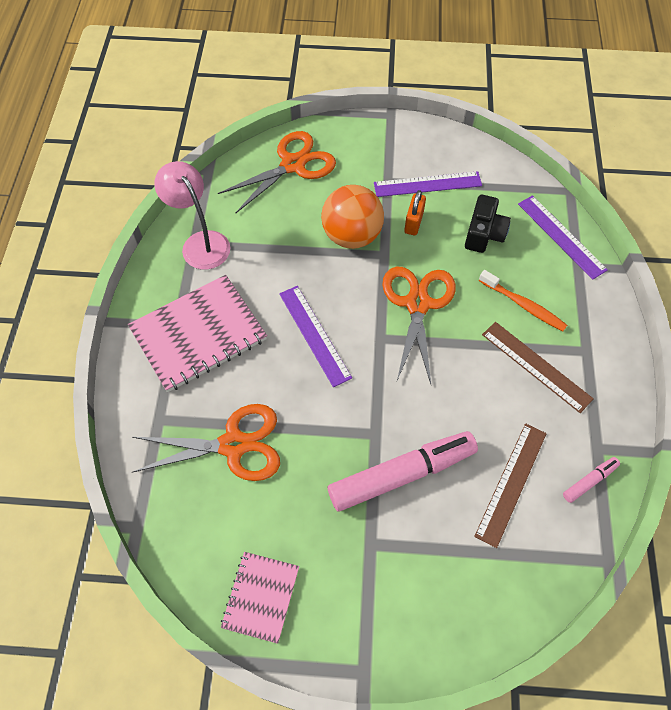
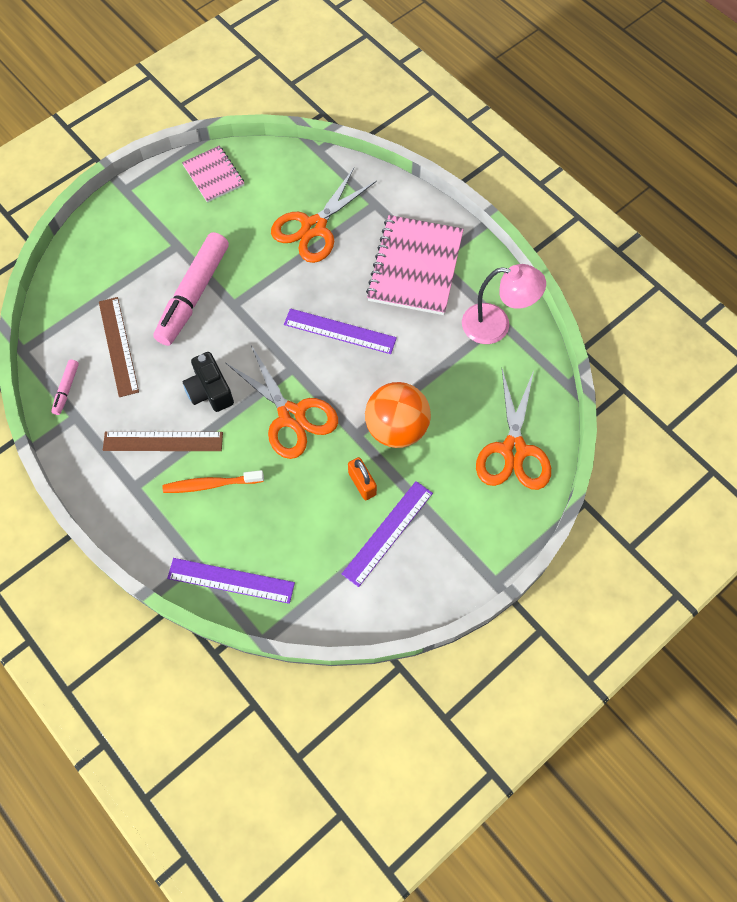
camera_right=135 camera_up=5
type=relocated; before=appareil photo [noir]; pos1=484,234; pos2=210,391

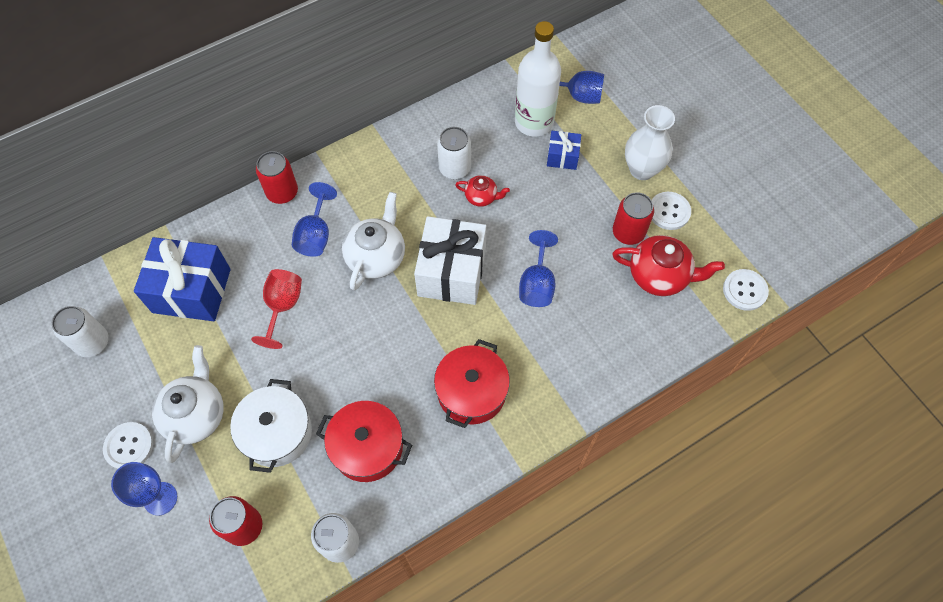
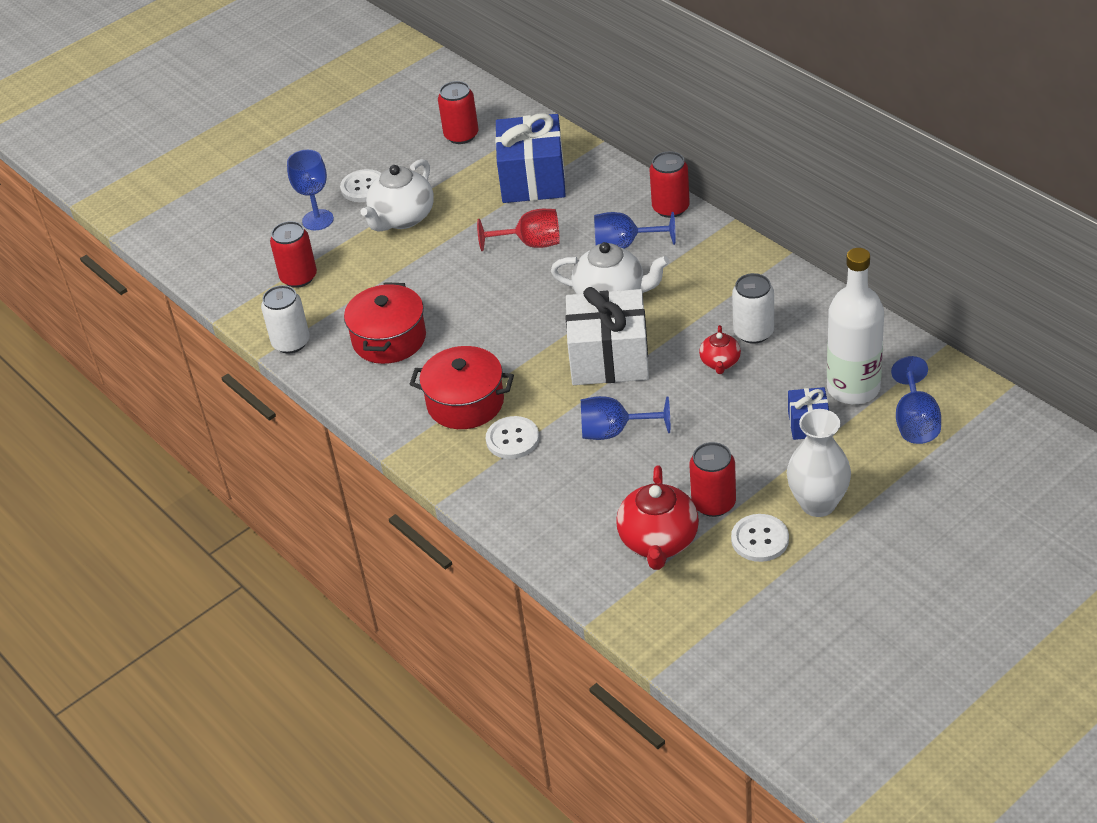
camera_right=85 camera_up=-20
type=colour; before=canette [blanc]; after=canette [rouge]; pos1=92,342; pos2=461,135
type=spun; before=théière [blanc]; pos1=196,414; pos2=402,218; turn=120
type=missing; before=marmite [blanc]; pos1=277,433
type=relocated; before=bouton [blanc]; pos1=744,290; pos2=512,439

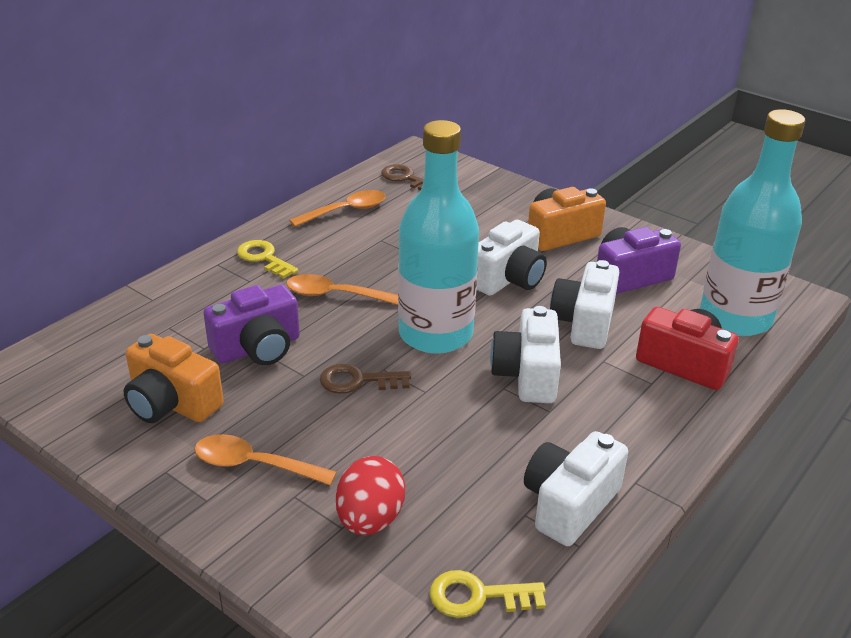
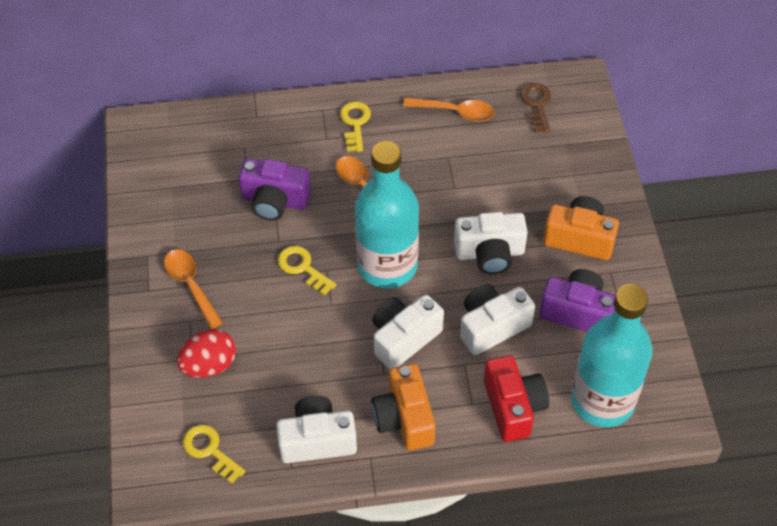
camera_right=45 camera_up=20
type=relocated; before=appareil photo [orange]; pos1=171,403; pos2=404,418
type=colour; before=clé [marron]; after=clé [jaune]; pos1=358,381; pos2=302,268

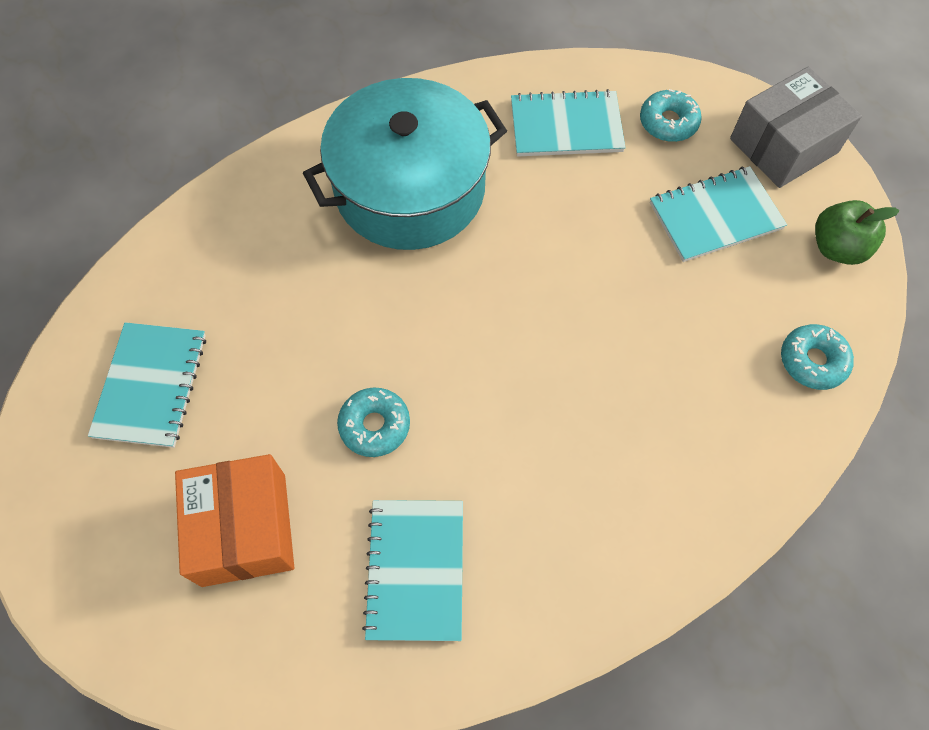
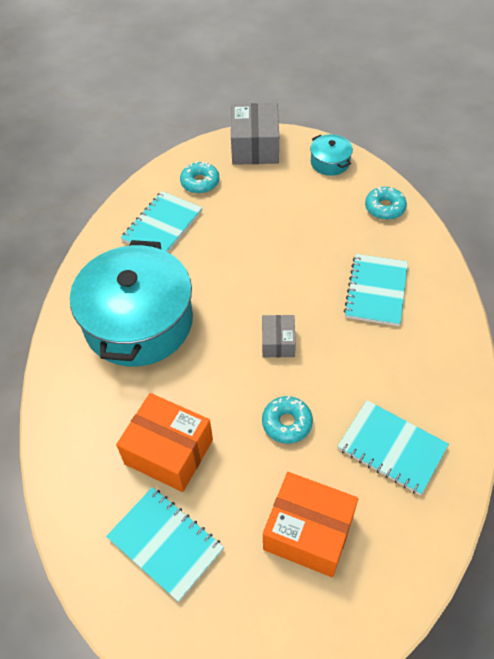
camera_right=-55 camera_up=-10
type=relocated; before=carnet [turquoise]; pos1=715,216; pos2=376,291
type=exchanged; before=pomme [vert]; after=marmite [turquoise]; pos1=837,248; pos2=330,162
type=appeared; after=boîte [orange]; pos2=169,452
type=appeared; after=boîte [gris]; pos2=278,342

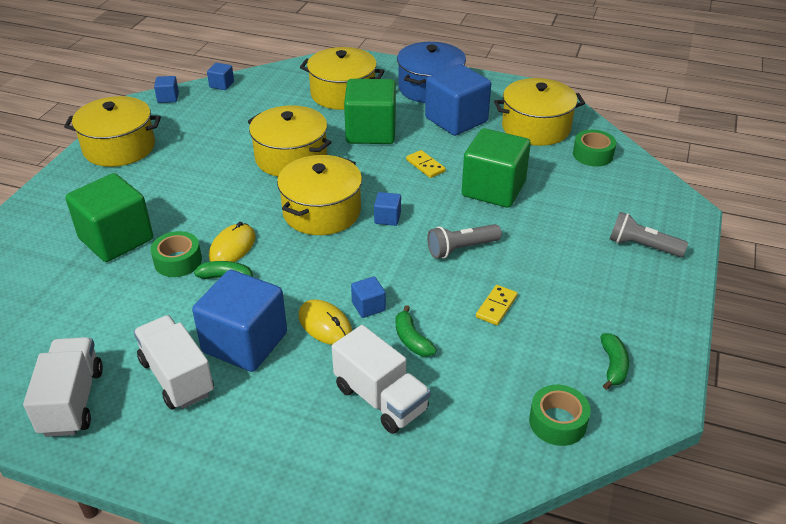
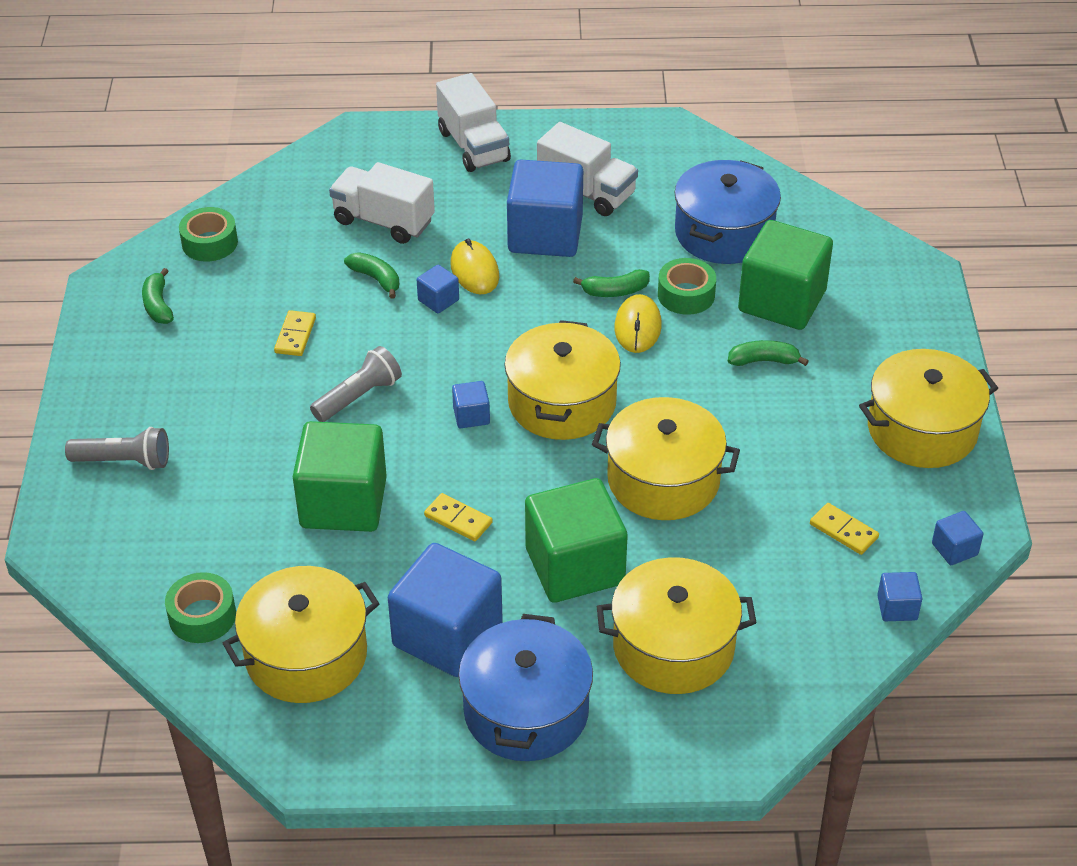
camera_right=160 camera_up=5
type=relocated; before=camion [blanc]; pos1=72,401; pos2=473,146
type=spun; before=souris [jaune]; pos1=325,325; pos2=474,270; turn=45
type=appeared; after=marmite [bleu]; pos2=724,233
type=appeared; after=banane [vert]; pos2=763,360
type=appeared; after=domino [jaune]; pos2=843,531

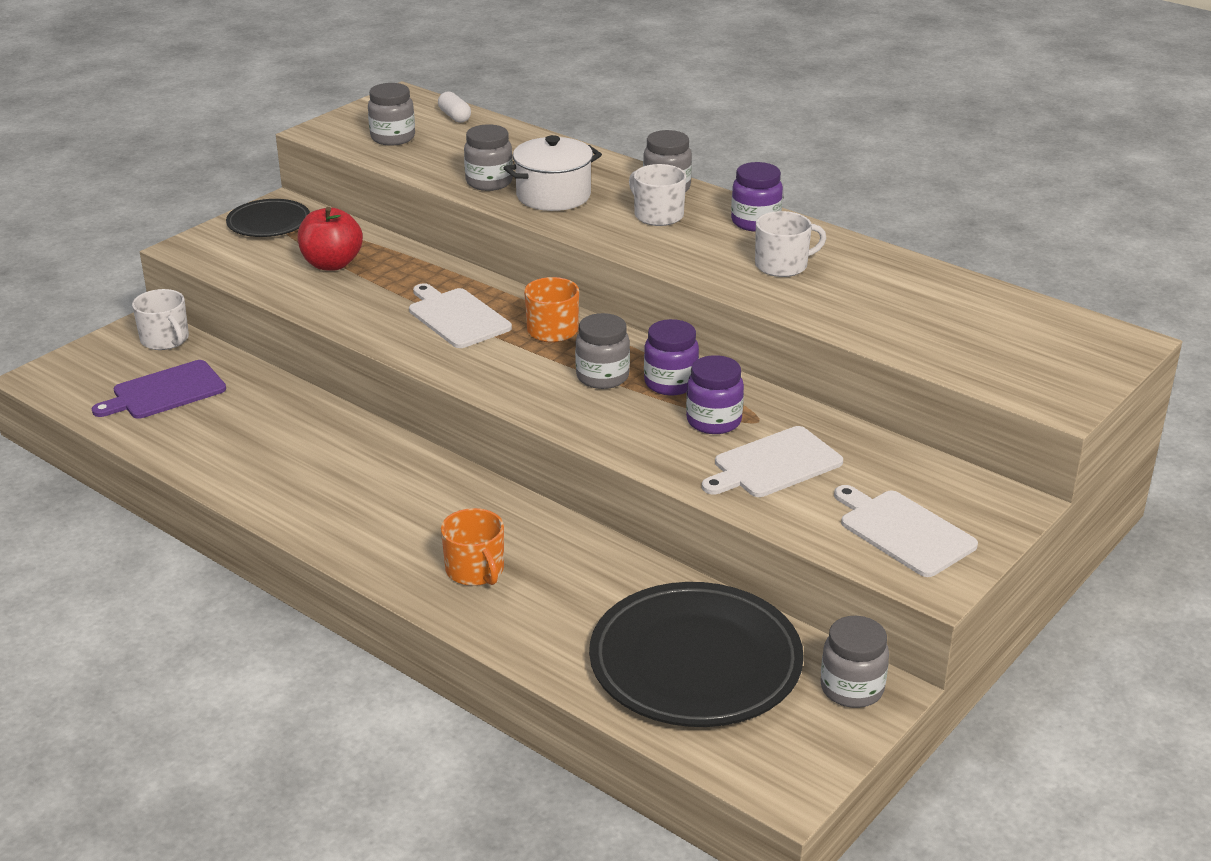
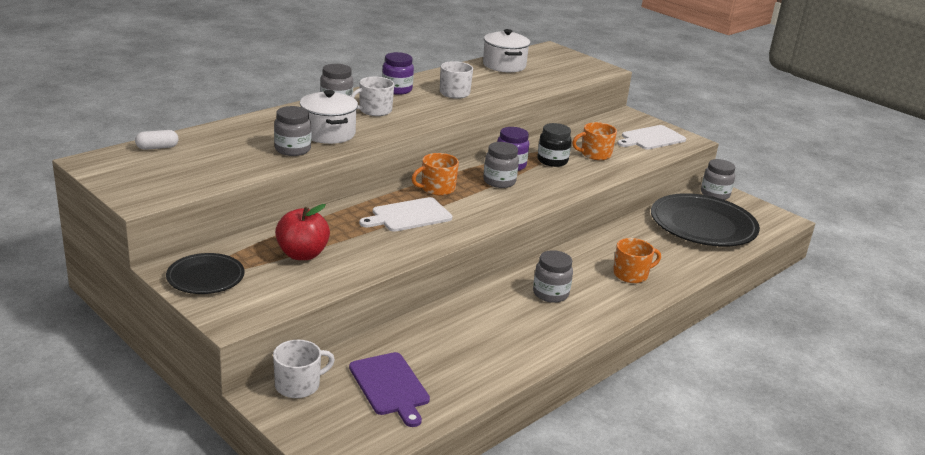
camera_right=-85 camera_up=-5
type=relocated; before=bocal [gris]; pos1=393,138; pos2=550,294
type=colour; before=bocal [violet]; after=bocal [noir]; pos1=713,421; pos2=552,161
type=exchanged; before=planche à découper [blanc]; after=tasse [orange]; pos1=773,464; pos2=595,154
type=appeared; after=marmite [blanc]; pos2=504,65

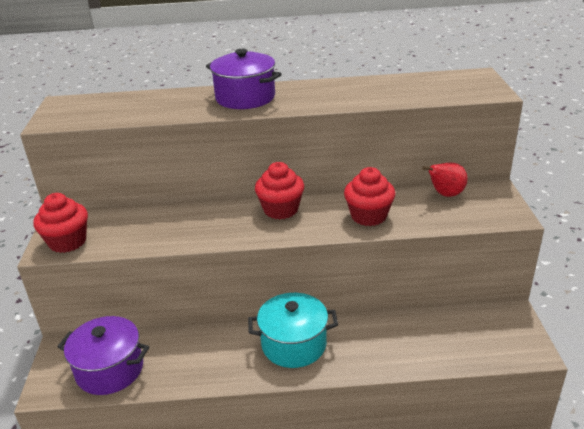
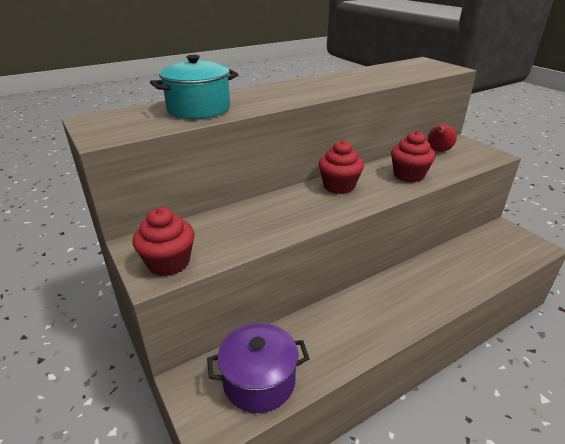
camera_right=-30 camera_up=0
type=missing; before=marmite [violet]; pos1=245,98
type=relocated; before=marmite [turquoise]; pos1=294,344; pos2=198,109

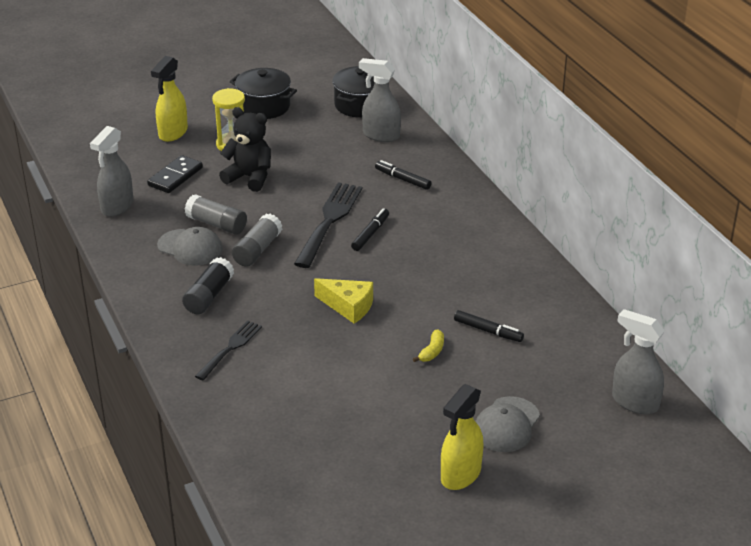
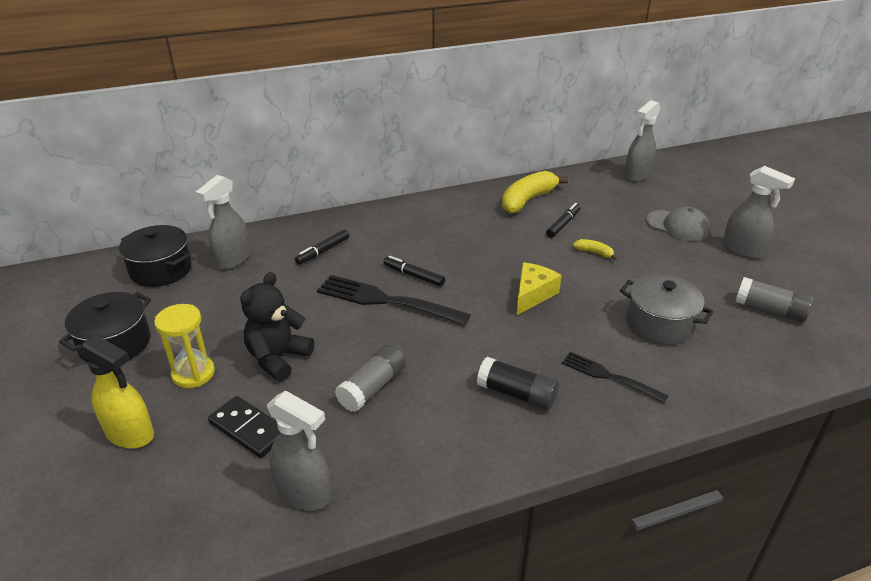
camera_right=-85 camera_up=0
type=missing; before=casquette [gris]; pos1=190,248
type=relocated; before=bâton de colle [gris]; pos1=257,250; pos2=770,310
type=colour; before=vaporisateur [jaune]; after=vaporisateur [gris]; pos1=460,475; pos2=743,250
type=appeared; after=banane [jaune]; pos2=527,200
type=appeared; after=marmite [gris]; pos2=659,324

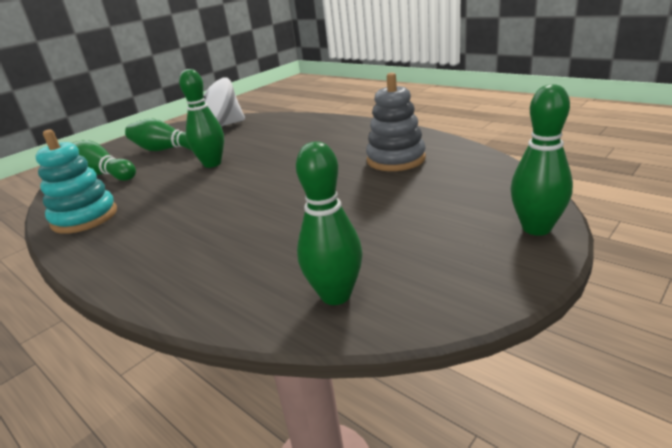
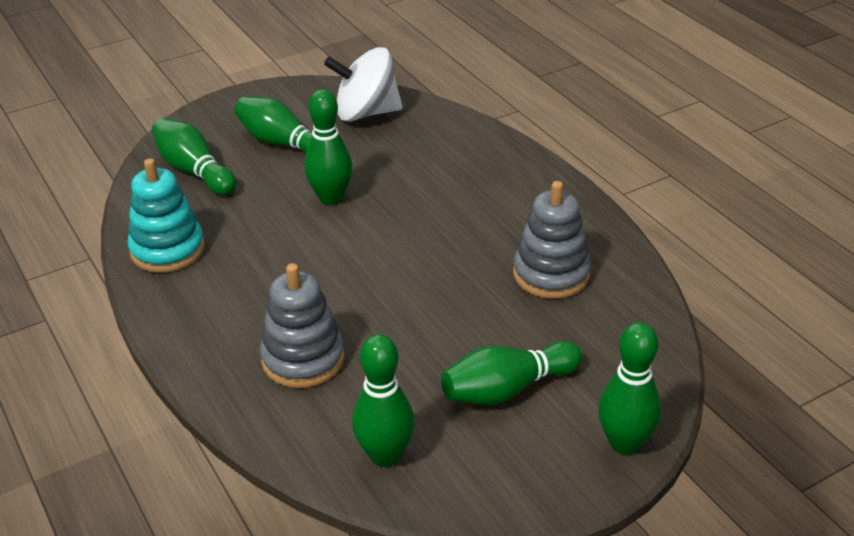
camera_right=15 camera_up=10
type=appeared; after=jouet à empiler [gris]; pos2=303,359
type=appeared; after=quille [vert]; pos2=507,389

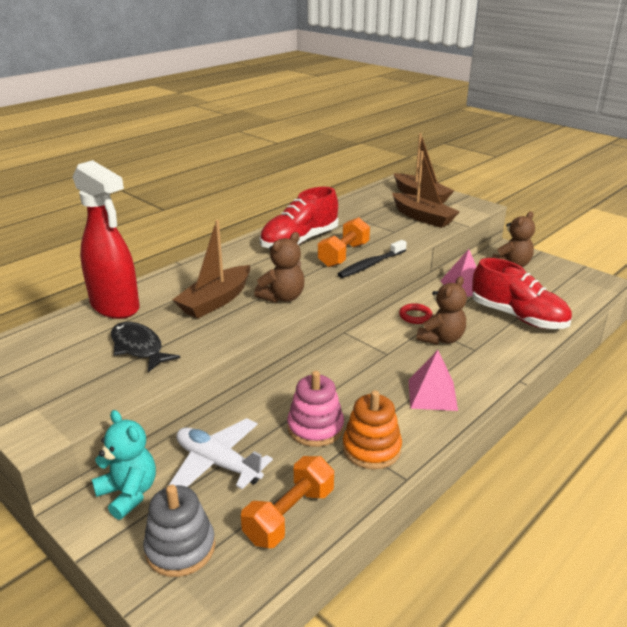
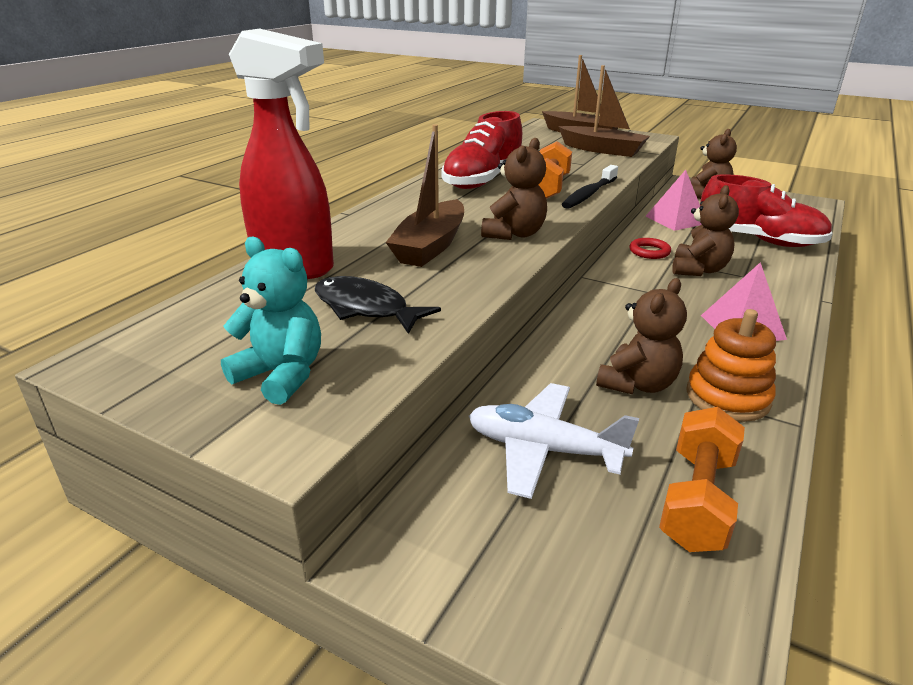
camera_right=-15 camera_up=0
type=relocated; before=ours en peluche [turquoise]; pos1=128,493; pos2=281,375
type=missing; before=jouet à empiler [gris]; pos1=180,548
type=exchanged; before=jouet à empiler [rose]; after=ours en peluche [marron]; pos1=315,428; pos2=637,384

